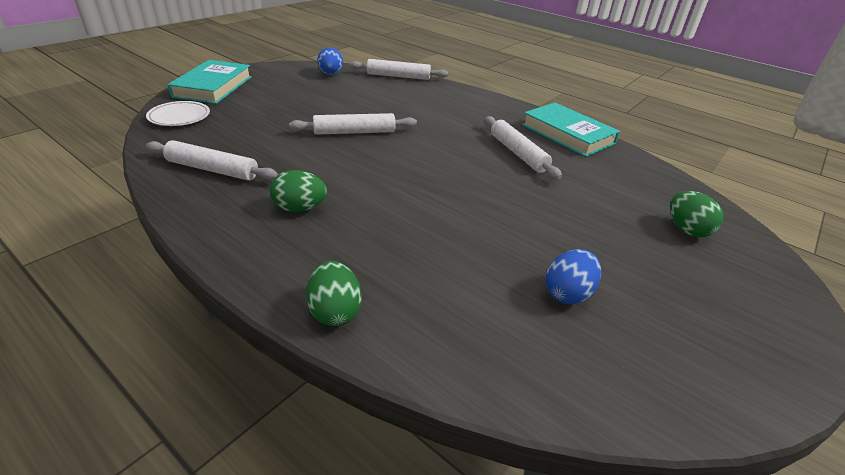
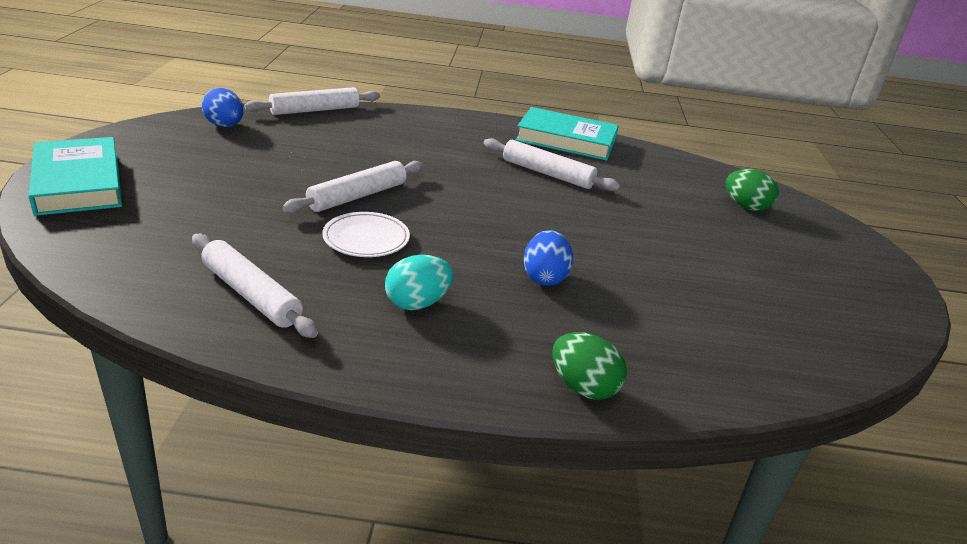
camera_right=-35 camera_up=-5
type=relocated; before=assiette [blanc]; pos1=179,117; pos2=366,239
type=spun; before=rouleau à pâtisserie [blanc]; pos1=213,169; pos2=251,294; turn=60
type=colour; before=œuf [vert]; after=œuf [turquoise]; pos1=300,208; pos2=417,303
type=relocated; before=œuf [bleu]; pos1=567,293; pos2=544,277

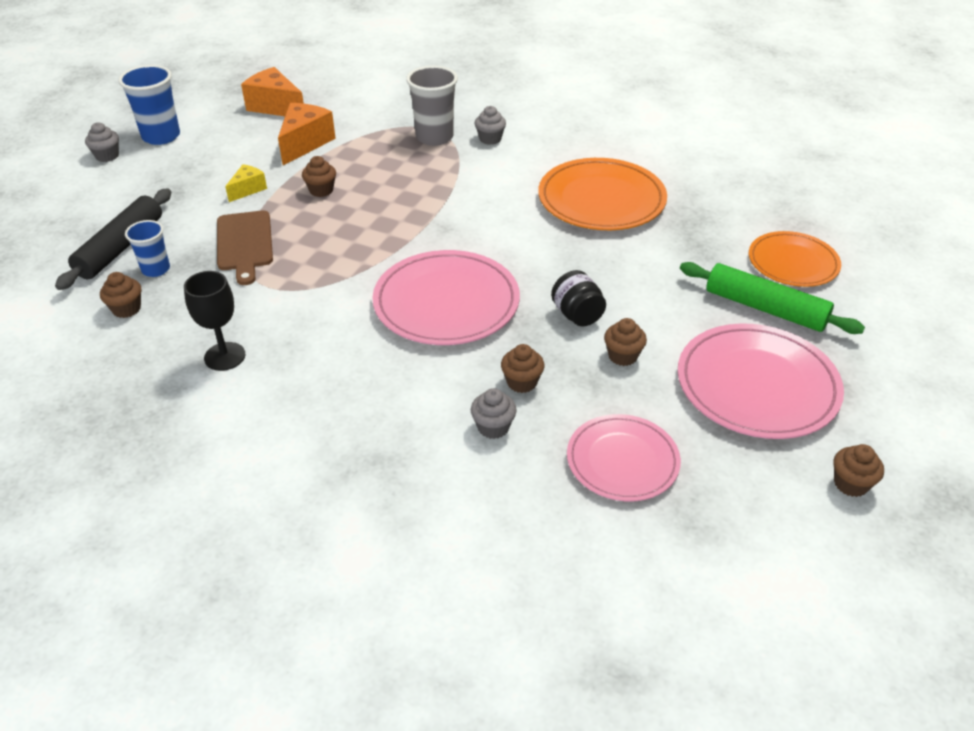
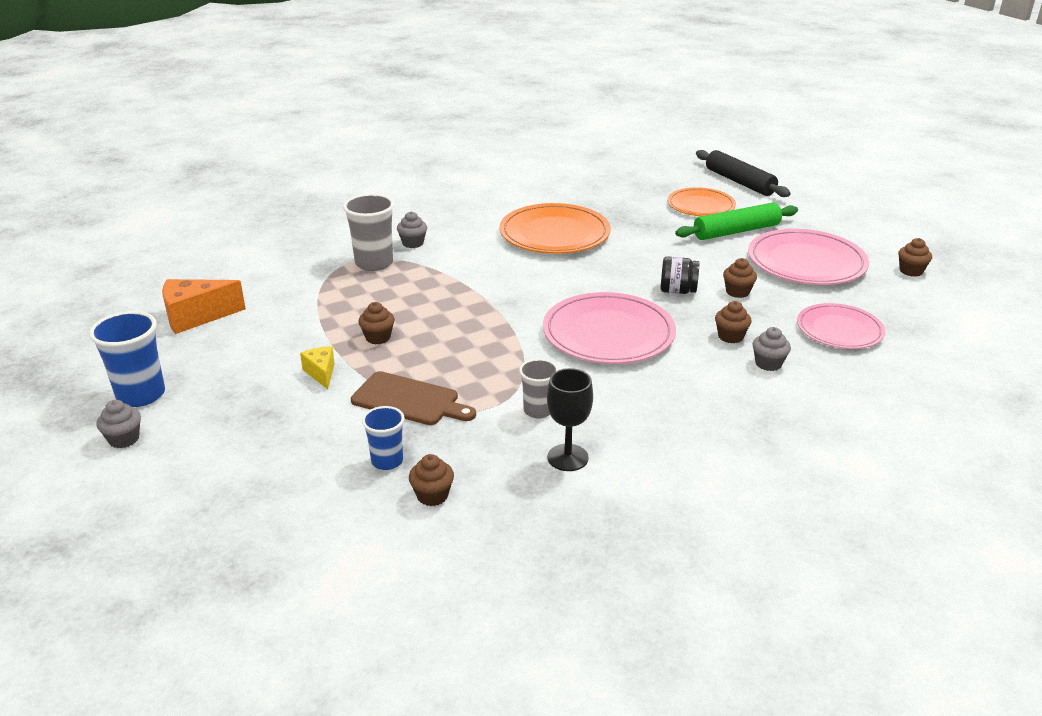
camera_right=-55 camera_up=-10
type=relocated; before=rouleau à pâtisserie [noir]; pos1=121,247; pos2=739,182
type=missing; before=fromage [orange]; pos1=305,143
type=appeared; after=gobelet [gris]; pos2=538,411

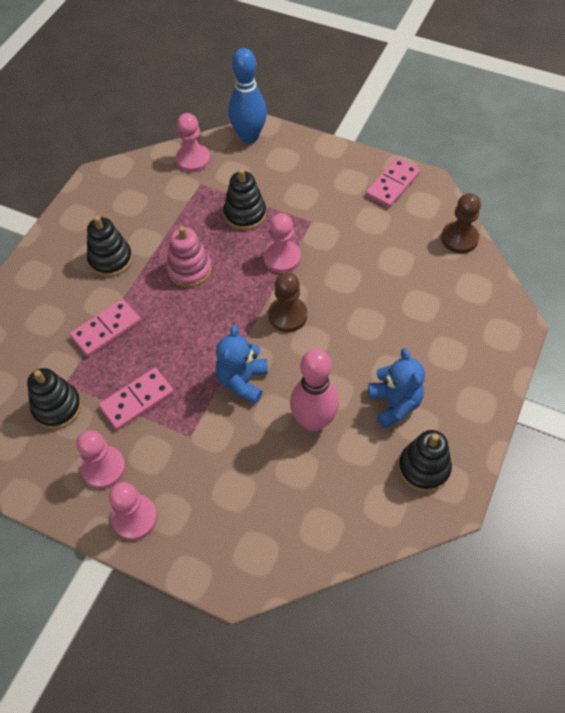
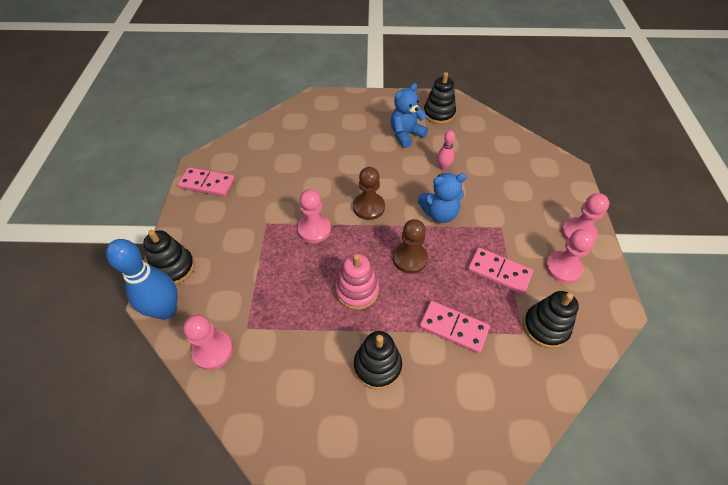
camera_right=-115 camera_up=-5
type=relocated; before=jouet à empiler [noir]; pos1=245,214; pos2=174,268
type=size; before=quille [rose]; pos1=313,421; pos2=443,167; scale=0.51
type=relocated; before=pion [marron]; pos1=459,238; pos2=410,258

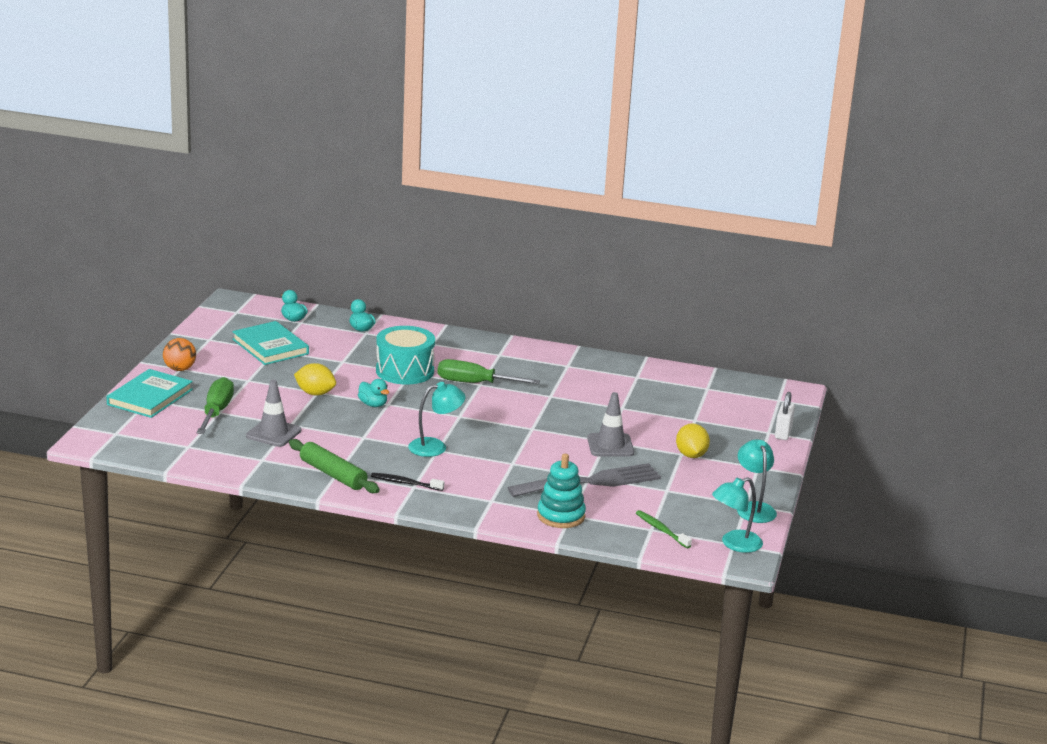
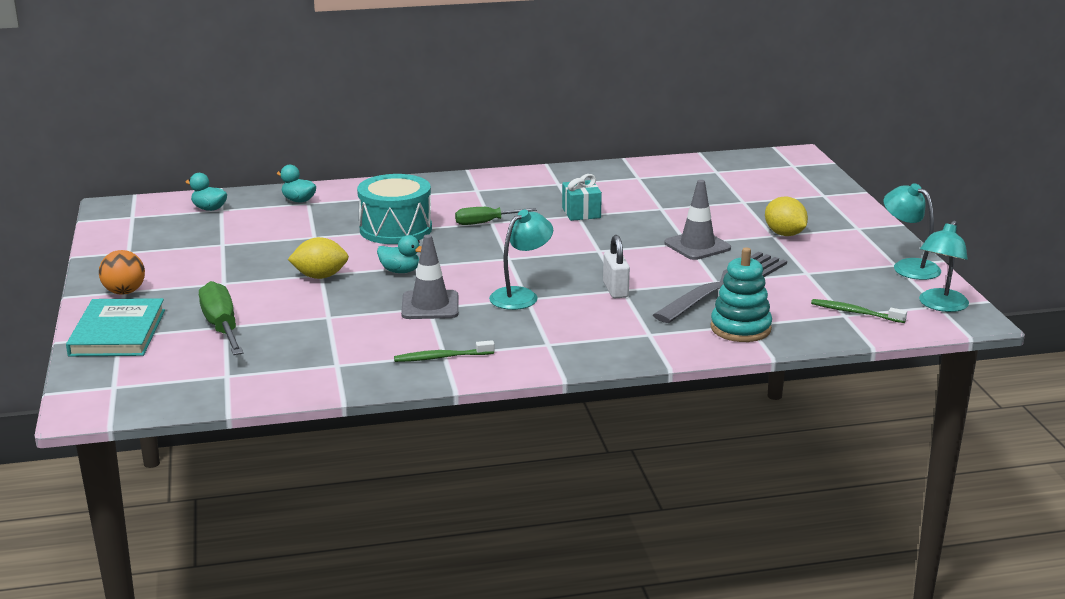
camera_right=-25 camera_up=0
type=missing; before=livre [turquoise]; pos1=270,346
type=relocated; before=cône de chantier [gris]; pos1=273,433; pos2=430,305
type=exchanged; before=rouleau à pâtisserie [vert]; after=brosse à dents [vert]; pos1=333,475; pos2=441,357
type=missing; before=brosse à dents [noir]; pos1=405,483
type=size; before=tournevis [vert]; pos1=475,383; pos2=486,222; scale=0.66
type=relocated; before=cadenas [blanc]; pos1=783,433; pos2=615,290
type=appeared; after=cadeau [turquoise]; pos2=581,213

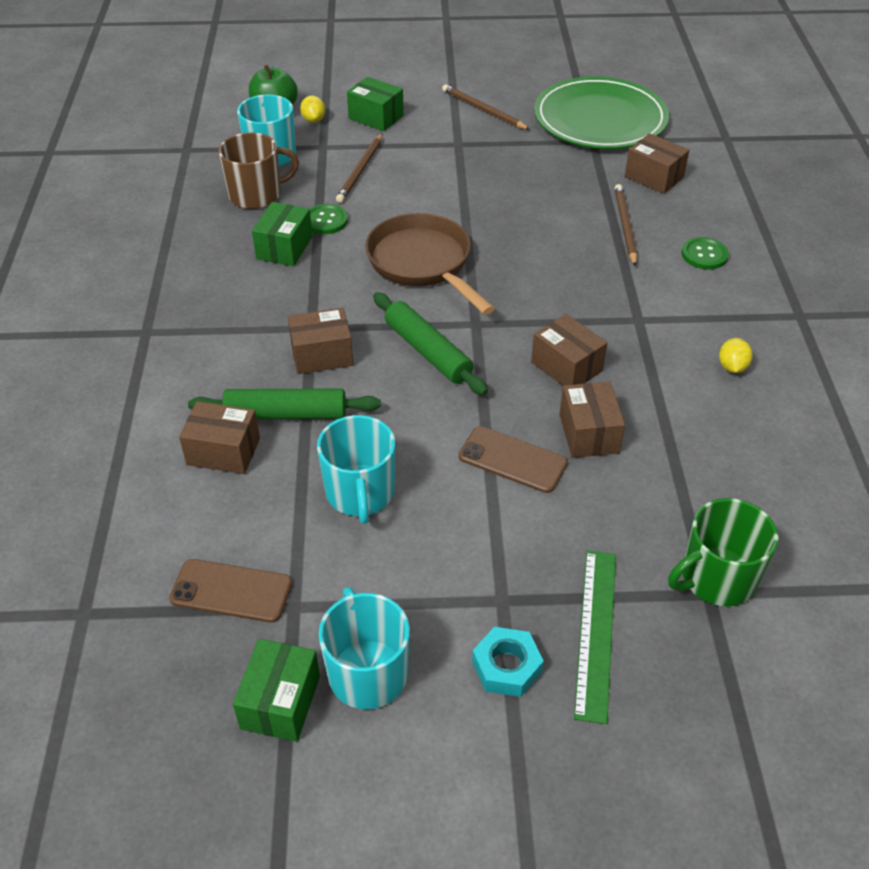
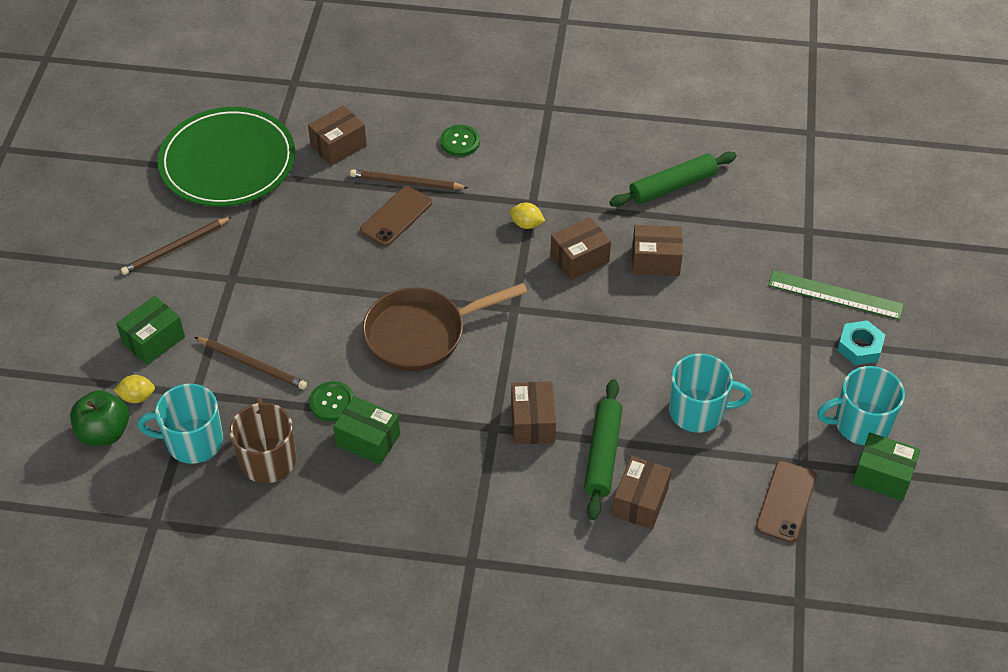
camera_right=-80 camera_up=5
type=relocated; before=rouleau à pâtisserie [vert]; pos1=428,351; pos2=672,186
type=relocated; before=téléphone [marron]; pos1=512,460; pos2=396,216
type=missing; before=tasse [vert]; pos1=716,578
type=relocated; before=citron [jaune]; pos1=732,367; pos2=526,224

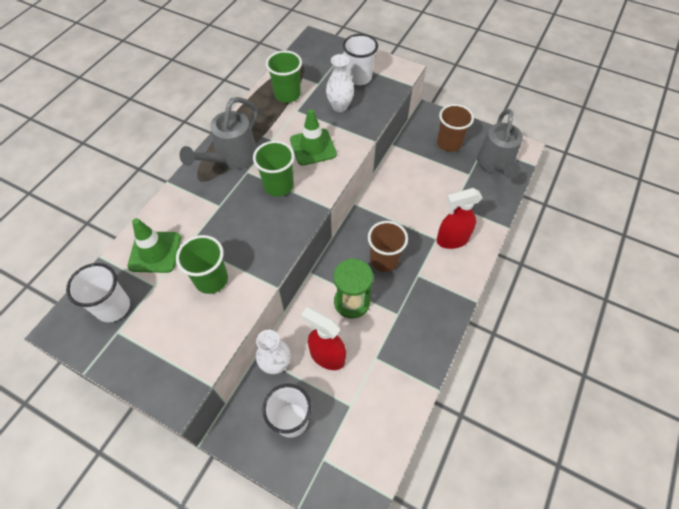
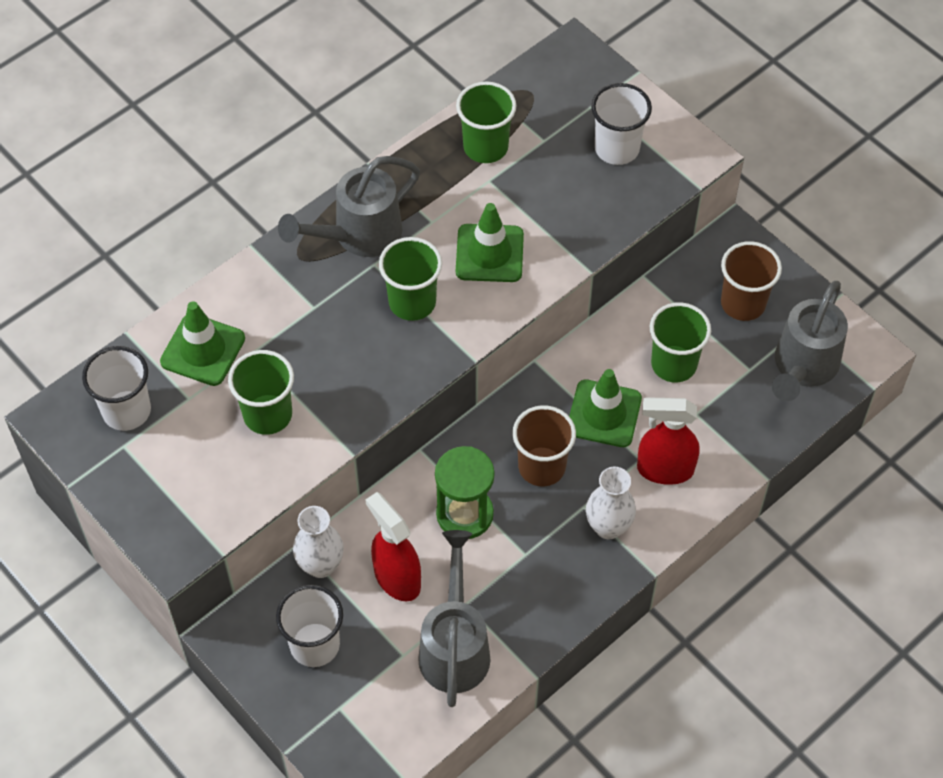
camera_right=20 camera_up=0
type=relocated; before=vase [blanc]; pos1=340,106; pos2=608,527
type=appeared; after=arrosoir [gris]; pos2=455,647
type=appeared; after=cône de chantier [vert]; pos2=604,414
type=appeared; after=gobelet [vert]; pos2=674,364

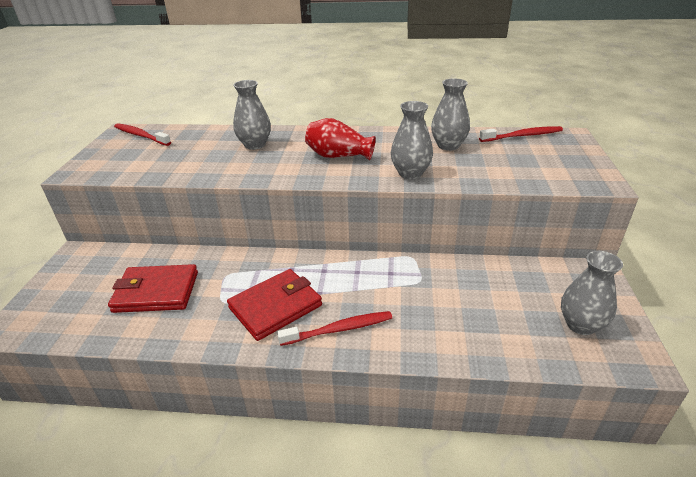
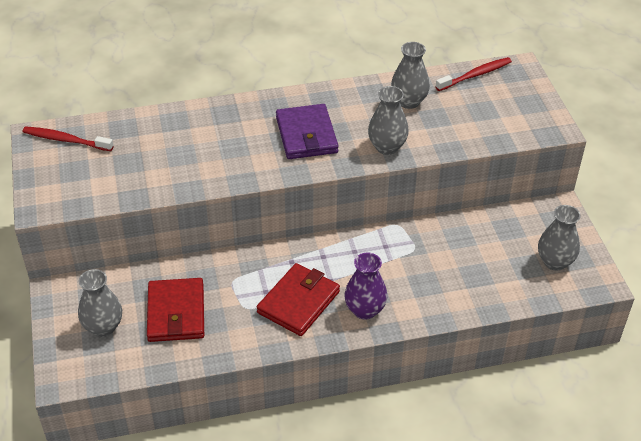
camera_right=-20 camera_up=10
type=spun; before=portefeuille [rouge]; pos1=156,292; pos2=176,313; turn=-75
type=relocated; before=vase [gris]; pos1=255,145; pos2=103,327
type=exchanged; before=brosse à dents [rouge]; after=vase [violet]; pos1=339,329; pos2=365,310
type=exchanged; before=vase [rouge]; after=portefeuille [violet]; pos1=338,156; pos2=306,135

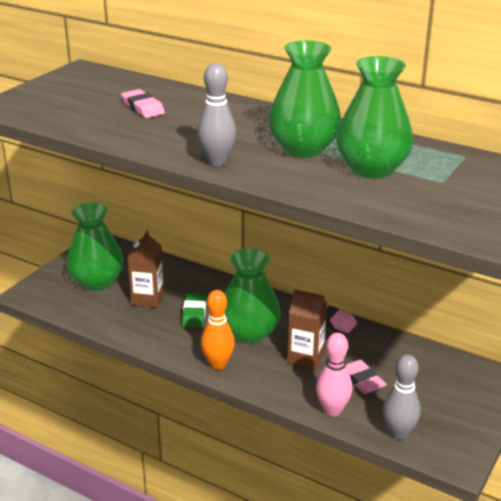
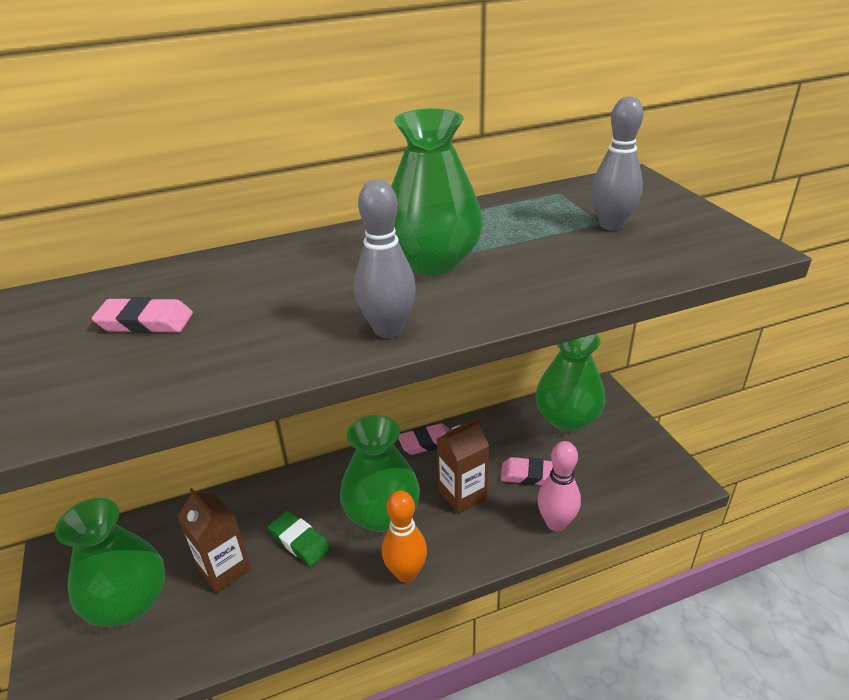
camera_right=-50 camera_up=5
type=relocated; before=vase [vert]; pos1=372,169; pos2=567,418
type=relocated; before=quille [gris]; pos1=398,433; pos2=611,225

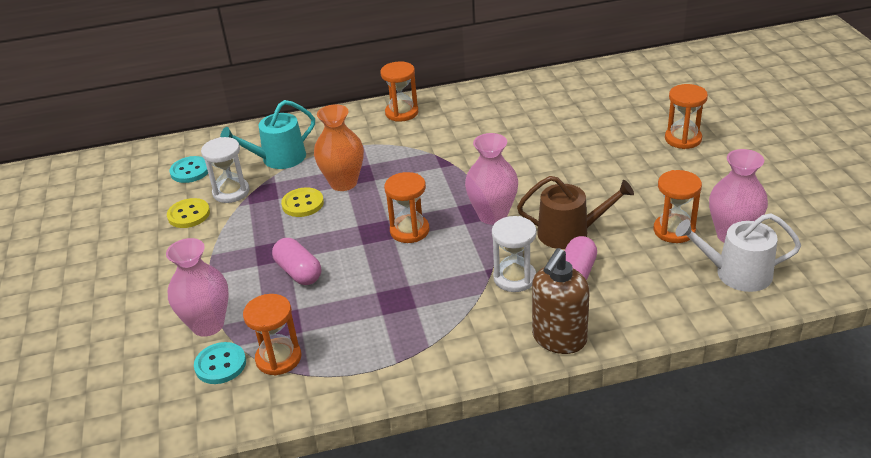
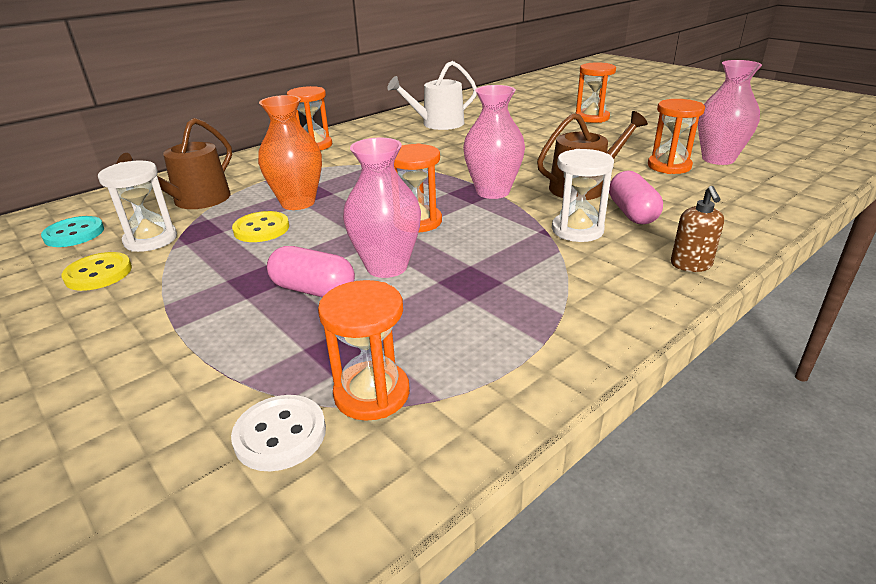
camera_right=-30 camera_up=-5
type=relocated; before=vase [rose]; pos1=208,325; pos2=387,267
type=colour; before=bouton [turquoise]; after=bouton [blanc]; pos1=220,365; pos2=280,434
type=colour; before=arrosoir [turquoise]; after=arrosoir [marron]; pos1=278,159; pos2=196,201
type=size; before=distributeur de savon [marron]; pos1=559,339; pos2=691,265; scale=0.57
type=relocated; before=arrosoir [blanc]; pos1=736,273; pos2=438,124

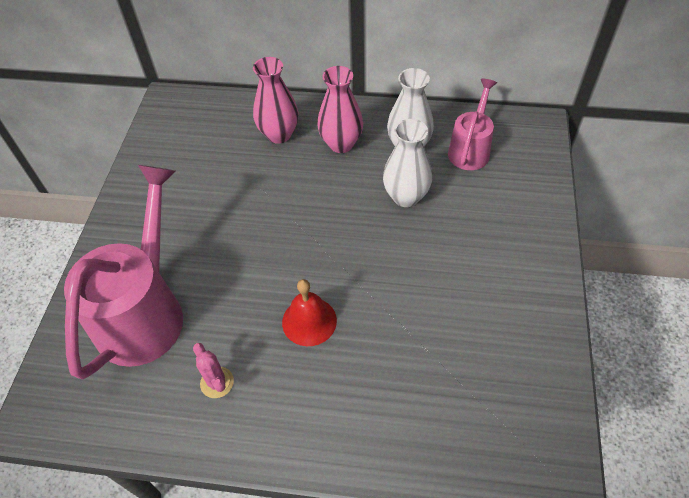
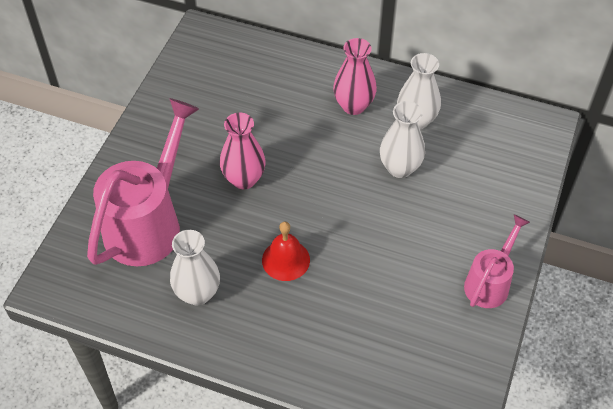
camera_right=10 camera_up=0
type=exchanged; before=cactus [rose]; after=vase [blanc]; pos1=217,382; pos2=198,293
type=relocated; before=vase [rose]; pos1=279,134; pos2=244,179
type=relocated; before=arrosoir [rose]; pos1=470,149; pos2=490,282

